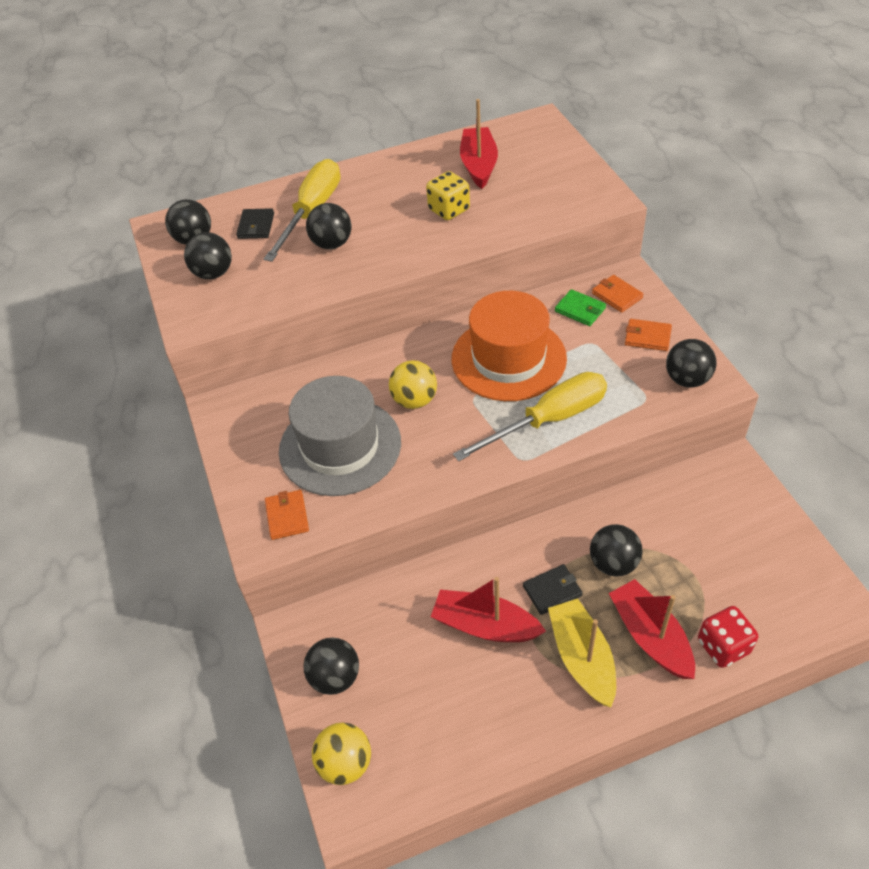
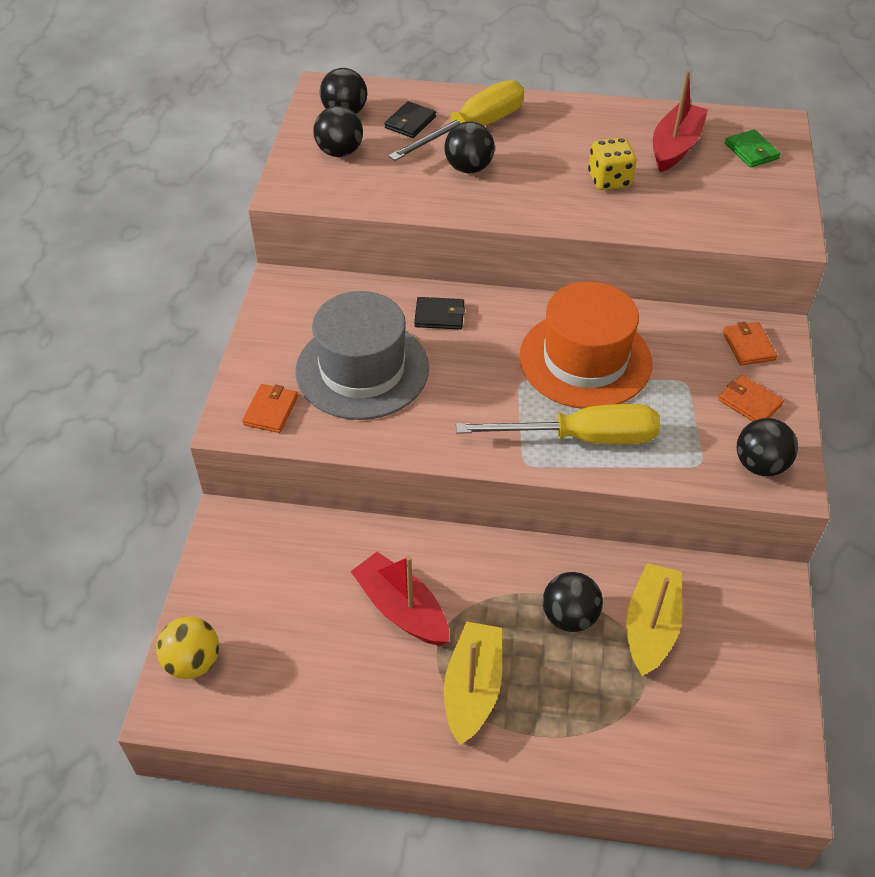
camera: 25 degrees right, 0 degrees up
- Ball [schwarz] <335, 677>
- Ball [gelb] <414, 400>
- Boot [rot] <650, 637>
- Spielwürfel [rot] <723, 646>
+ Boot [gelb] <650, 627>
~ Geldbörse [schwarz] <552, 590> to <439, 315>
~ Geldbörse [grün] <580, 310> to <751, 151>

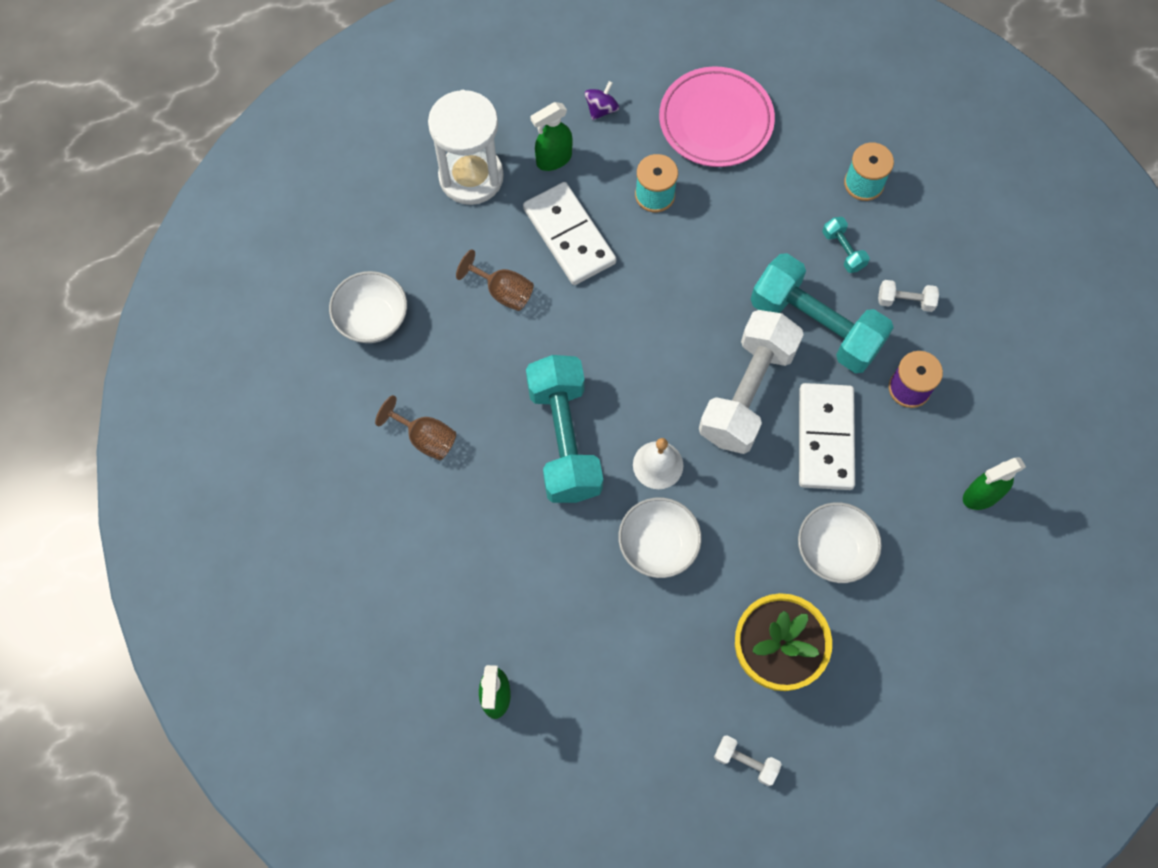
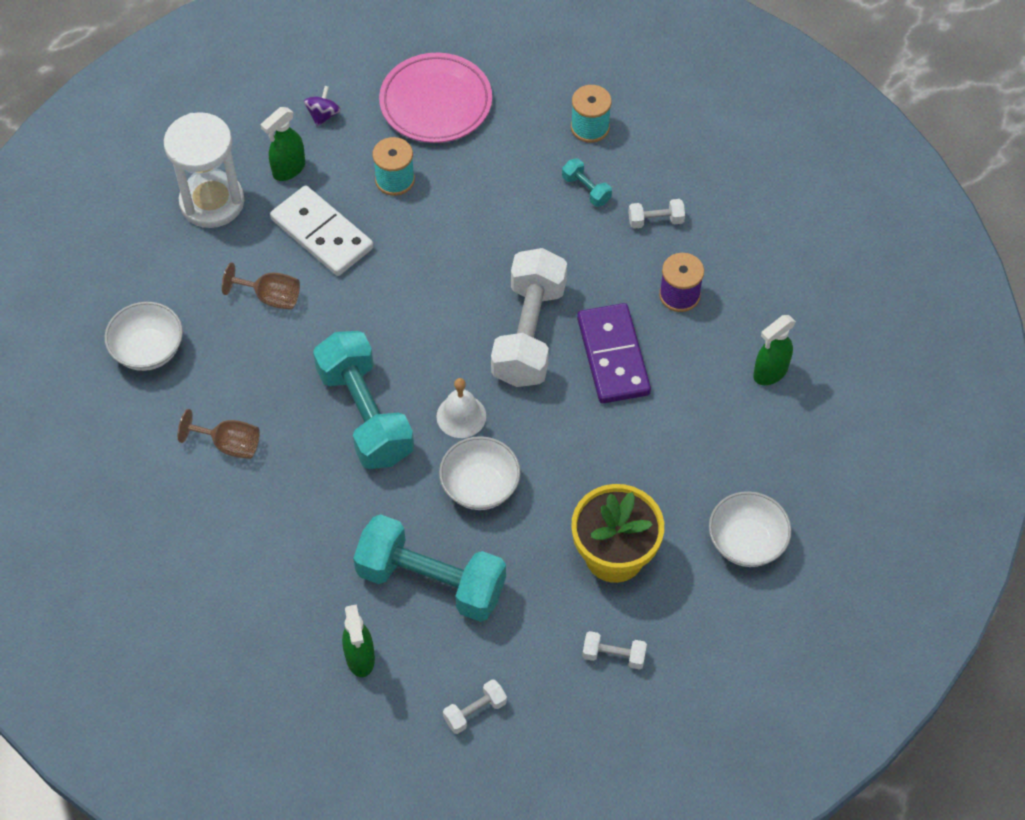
camera: 15 degrees left, 10 degrees down
+ Hantel [weiß] <475, 711>
~ Hantel [türkis] <815, 326> to <431, 581>
~ Schüssel [weiß] <833, 550> to <746, 542>
~ Dominostein [weiß] <825, 438> to Dominostein [lila] <613, 356>

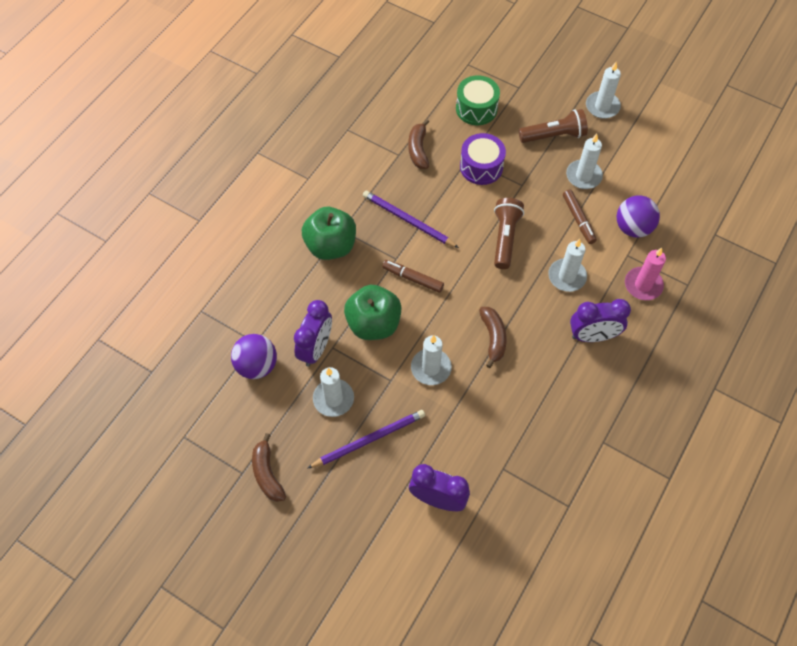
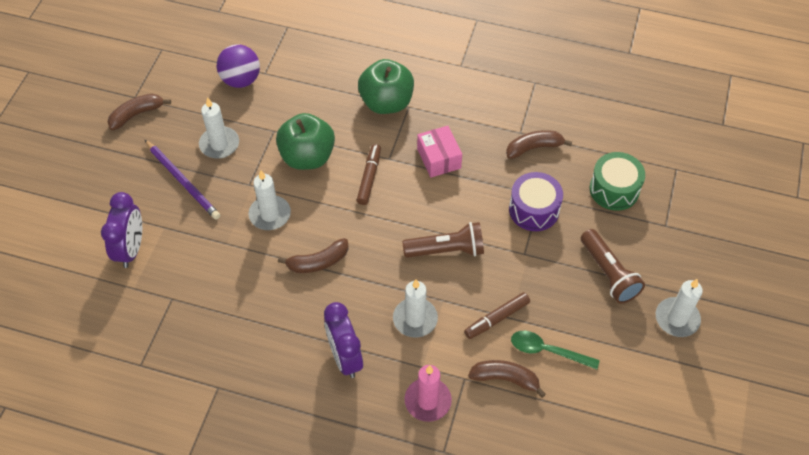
camera: 75 degrees right, 5 degrees down
- Wecker [lila] <316, 348>
- Kerze [weiß] <583, 176>
+ Löffel [grün] <547, 351>
~ Bleistift [lila] <408, 220> to Schachtel [rosa] <439, 158>
~ Ball [lila] <633, 228> to Banane [braun] <505, 379>

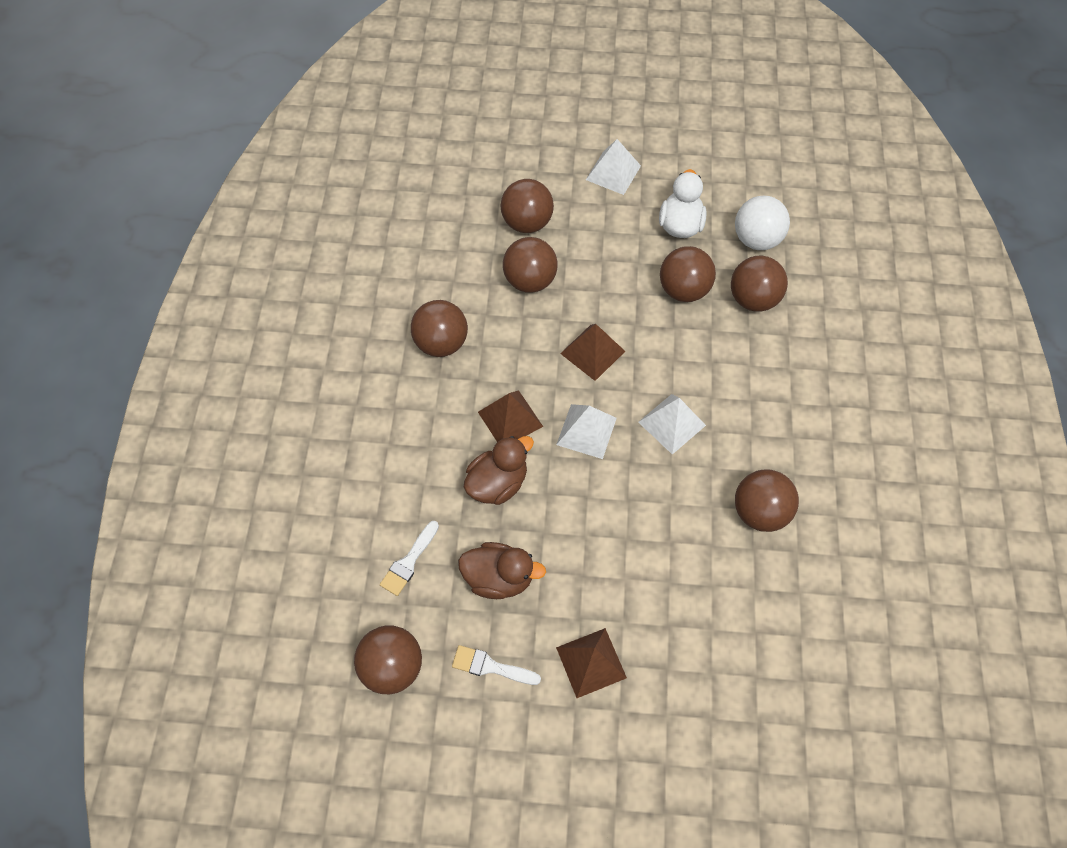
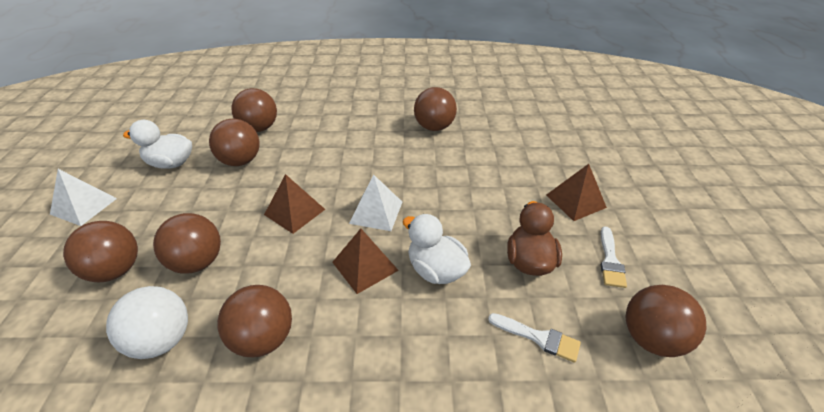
camera: 95 degrees left, 20 degrees down
- Pyramide [weiß] <671, 423>
~ Ball [weiß] <756, 239> to <162, 340>
~ Ente [braun] <497, 483> to Ente [weiß] <436, 270>

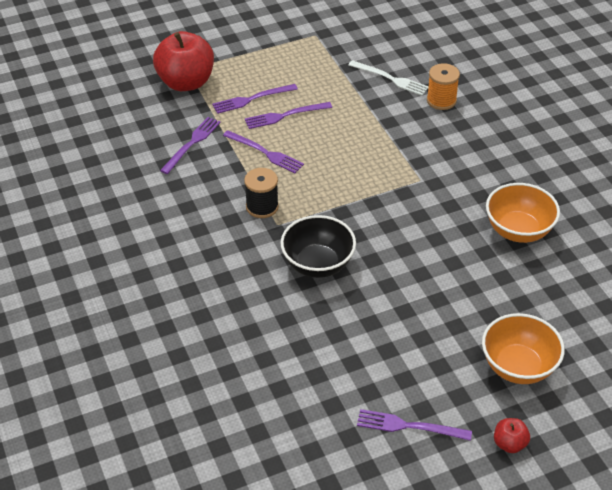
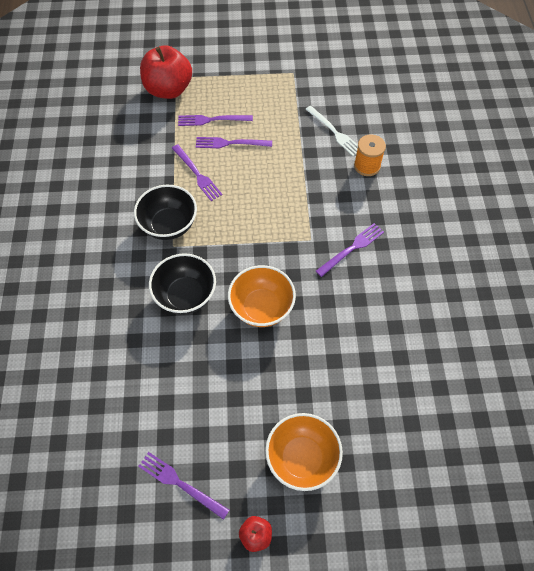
camera: 20 degrees right, 15 degrees up
~ Gabel [lila] <192, 143> to <352, 248>
~ Schüssel [orange] <518, 230> to <261, 307>
~ Garnrolle [schwarz] <262, 207> to Schüssel [schwarz] <169, 225>

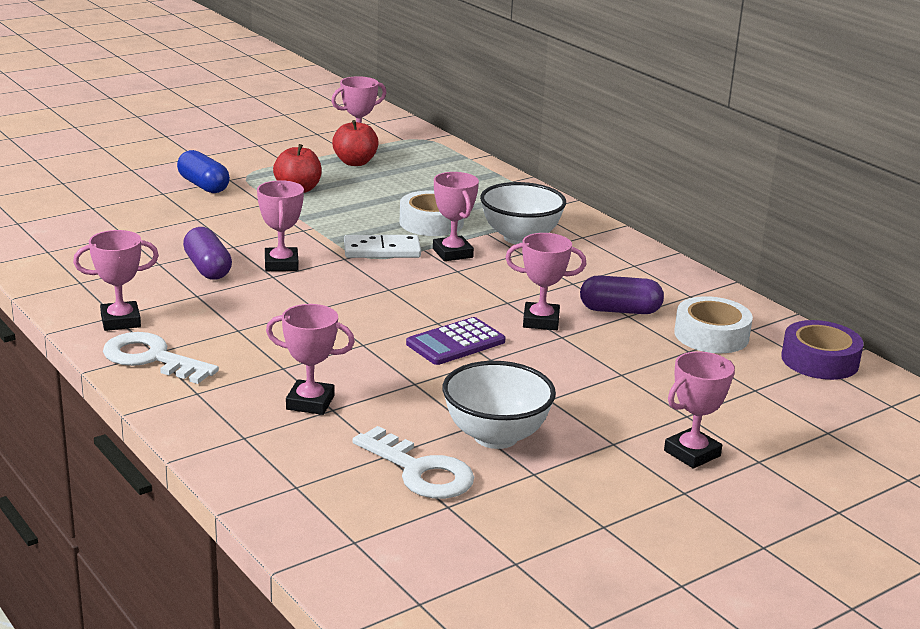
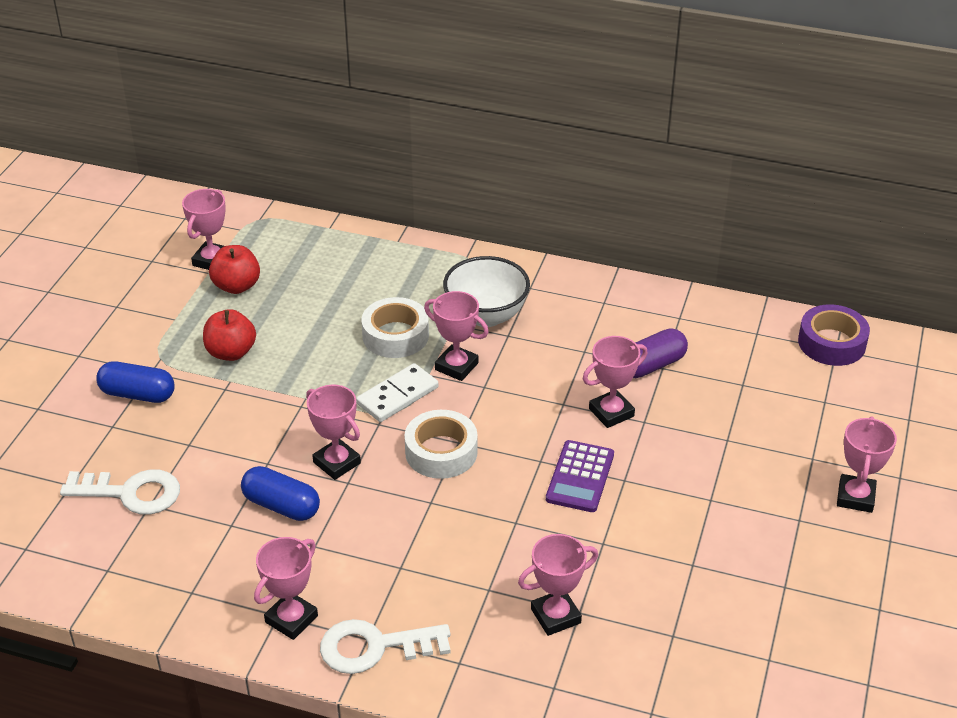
camera: 35 degrees left, 15 degrees up
- Schüssel [weiß] <495, 436>
~ Schlüssel [weiß] <420, 471> to <131, 493>
~ Klebeband [weiß] <711, 335> to <441, 452>
~ Kapsel [lila] <207, 268> to Kapsel [blau] <281, 506>

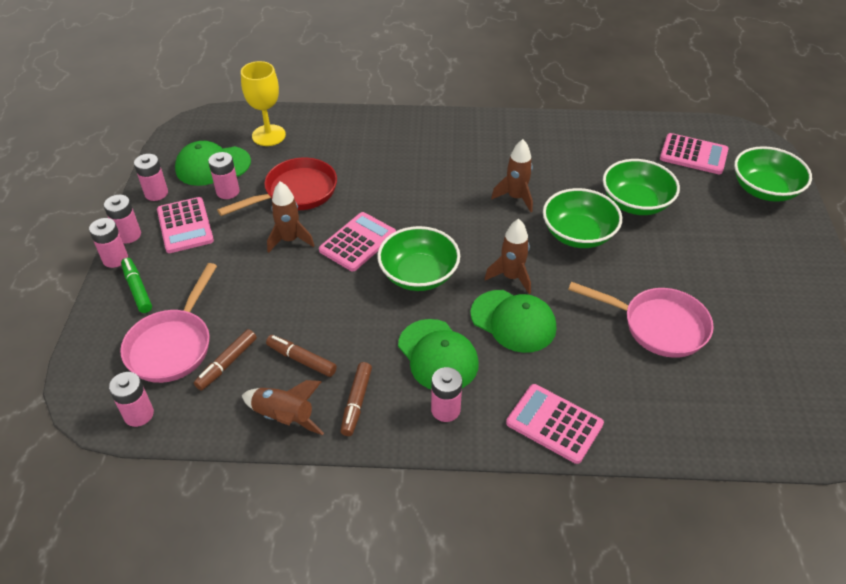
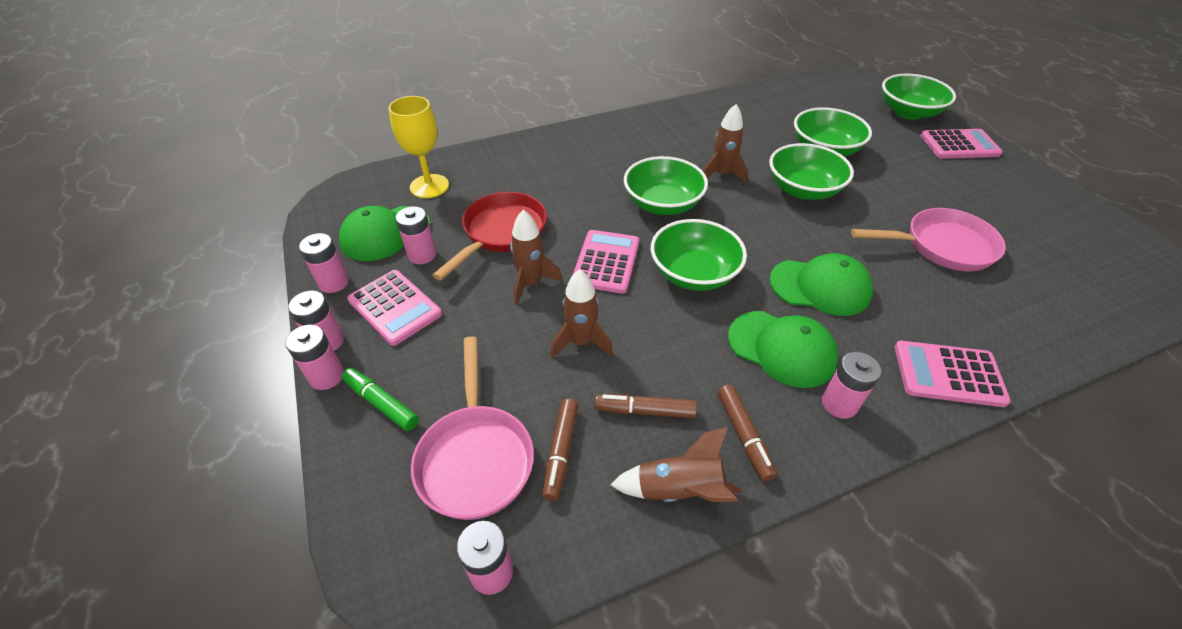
camera: 25 degrees left, 0 degrees up
+ Schüssel [grün] <662, 204>
~ Rakete [braun] <511, 277> to <581, 342>
~ Taschenrechner [rosa] <693, 155> to <959, 145>

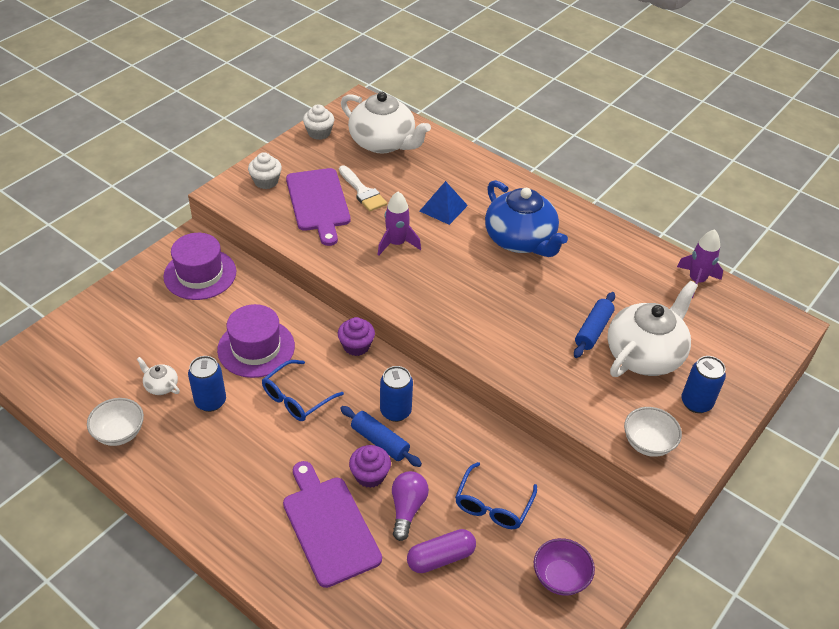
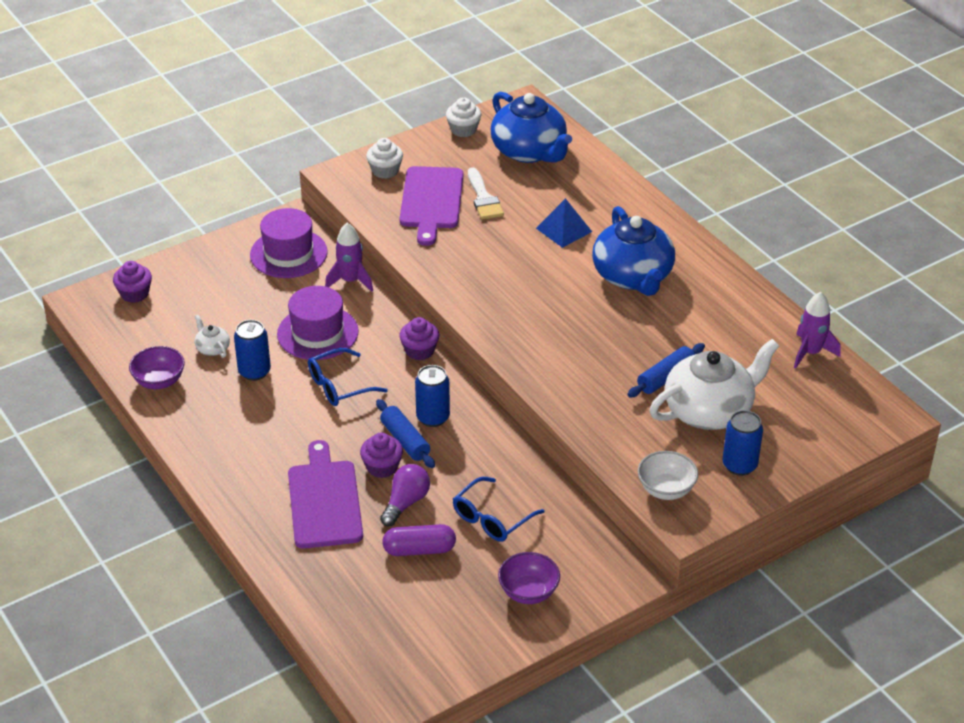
camera: 20 degrees right, 5 degrees down
+ Muffin [lila] <134, 294>
~ Rakete [lila] <397, 243> to <350, 281>
~ Schüssel [weiß] <119, 433> to Schüssel [lila] <159, 381>
~ Teekanne [weiß] <383, 143> to Teekanne [blau] <529, 151>

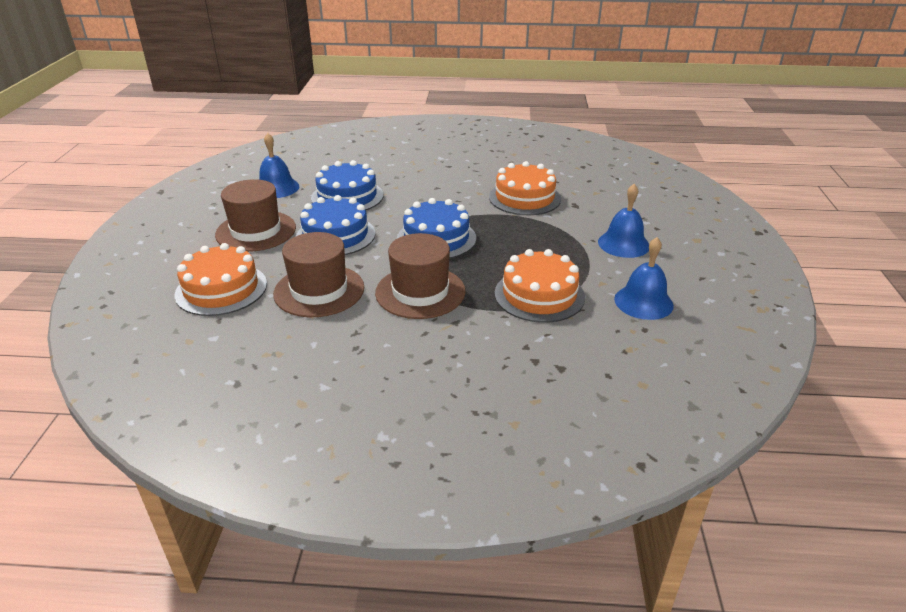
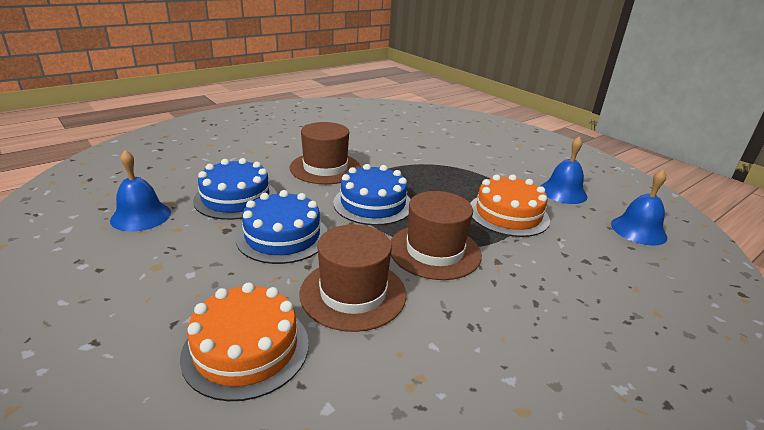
camera: 45 degrees left, 5 degrees down
- Kuchen [orange] <524, 198>
~ Hut [braun] <256, 231> to <325, 168>
~ Glocke [blau] <623, 244> to <638, 230>

